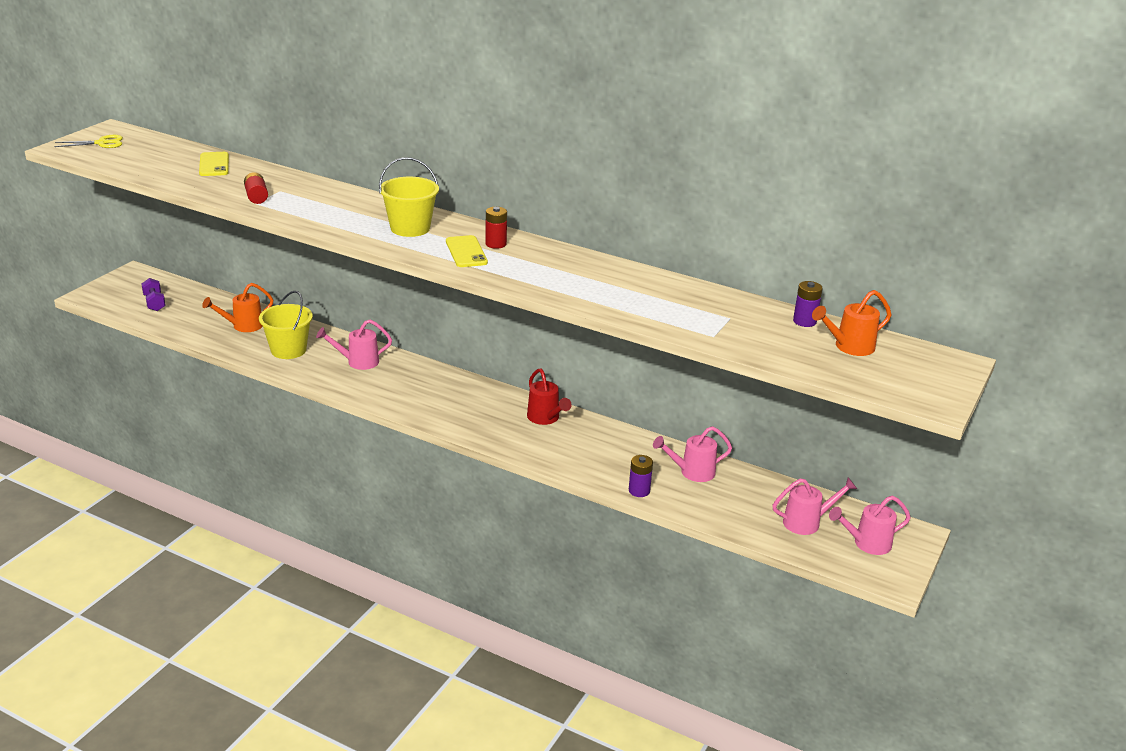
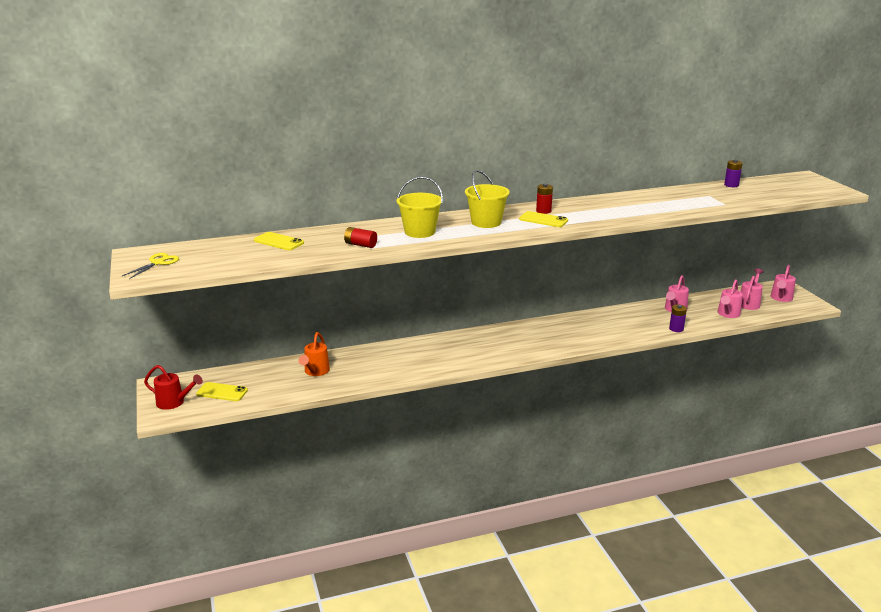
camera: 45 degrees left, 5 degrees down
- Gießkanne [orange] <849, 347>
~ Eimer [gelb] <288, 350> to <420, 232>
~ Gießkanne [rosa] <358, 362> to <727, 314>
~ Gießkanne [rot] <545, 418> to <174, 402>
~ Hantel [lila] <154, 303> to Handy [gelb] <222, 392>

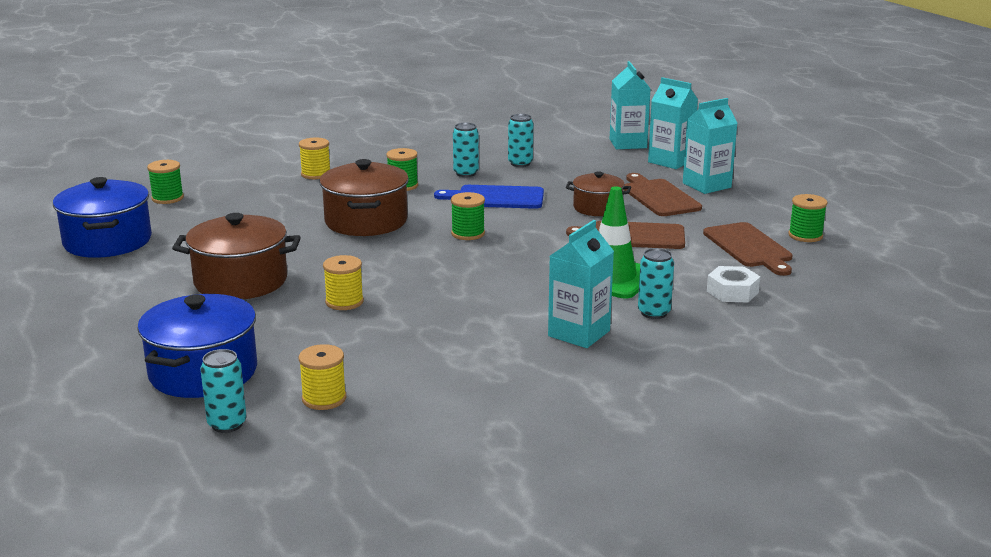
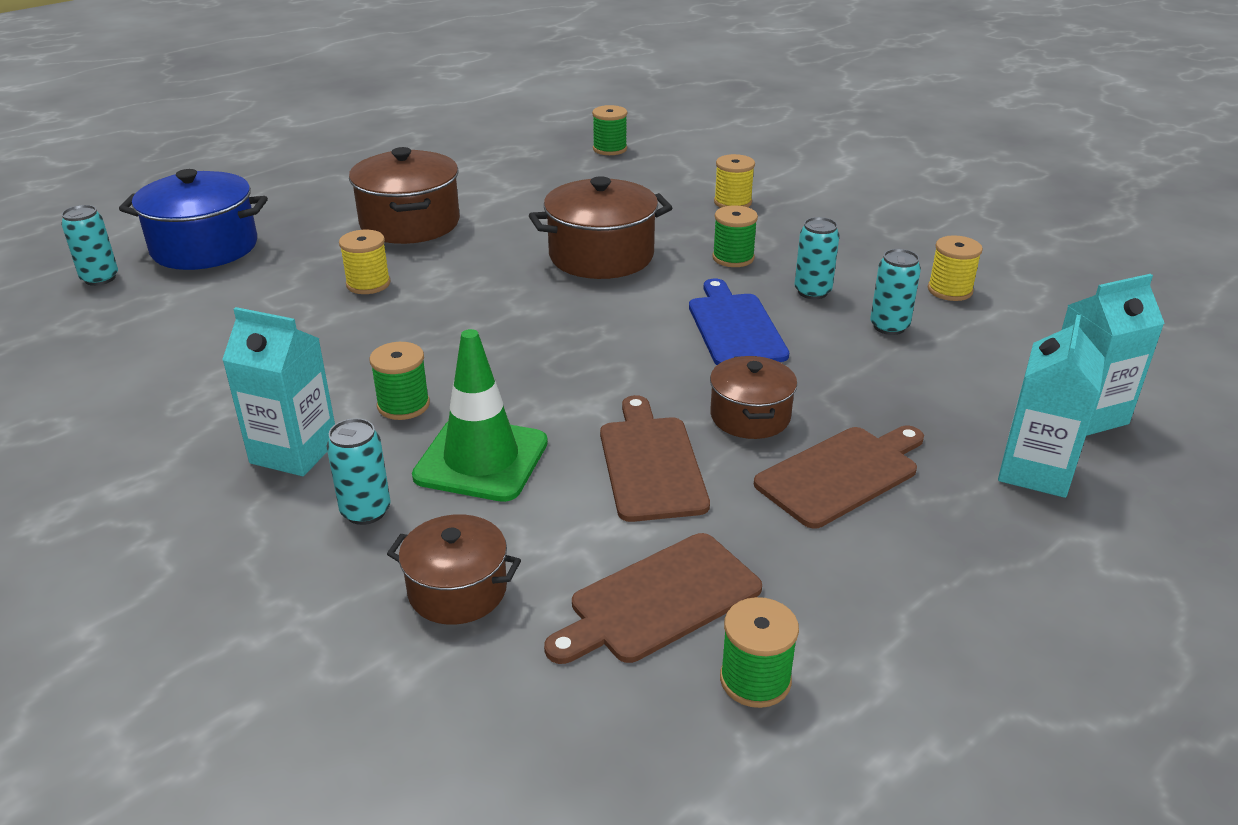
camera: 75 degrees right, 10 degrees up
- Kochtopf [blau] <107, 241>
- Getränkekarton [türkis] <706, 185>
~ Garnrolle [gelb] <324, 399> to <950, 290>
~ Garnrolle [grün] <468, 233> to <403, 405>
~ Sechskantmutter [weiß] <732, 292> to Kochtopf [braun] <457, 590>

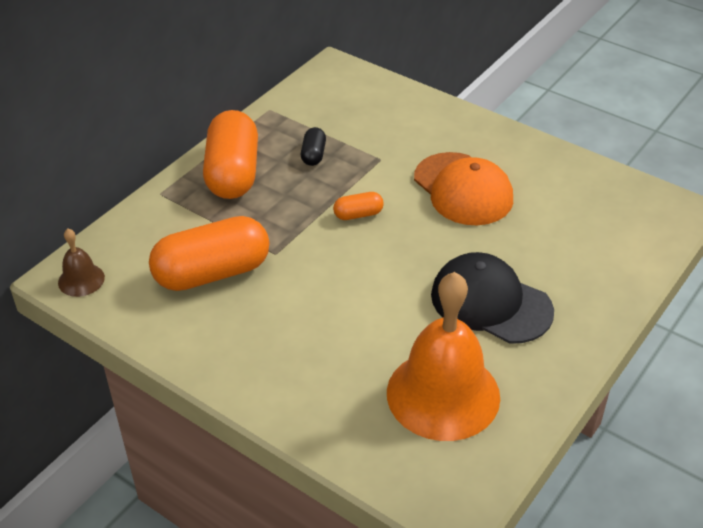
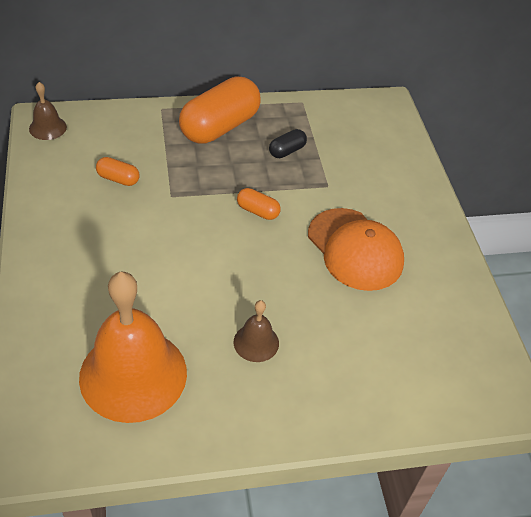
camera: 40 degrees right, 5 degrees up
~ Kappe [schwarz] <490, 303> to Glocke [braun] <256, 342>
~ Kappe [orange] <463, 189> = <355, 249> 45 degrees counterclockwise
~ Kapsel [orange] <212, 273> = <118, 179> x0.45

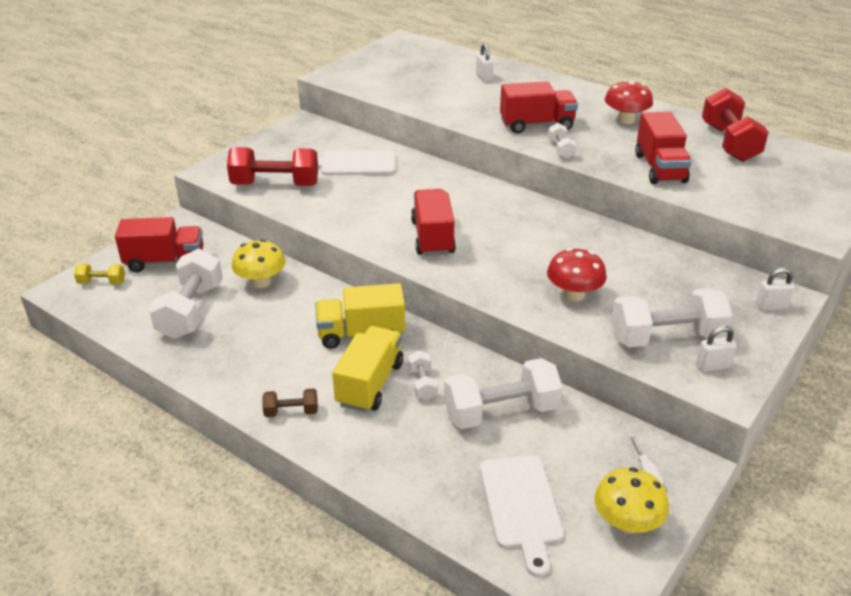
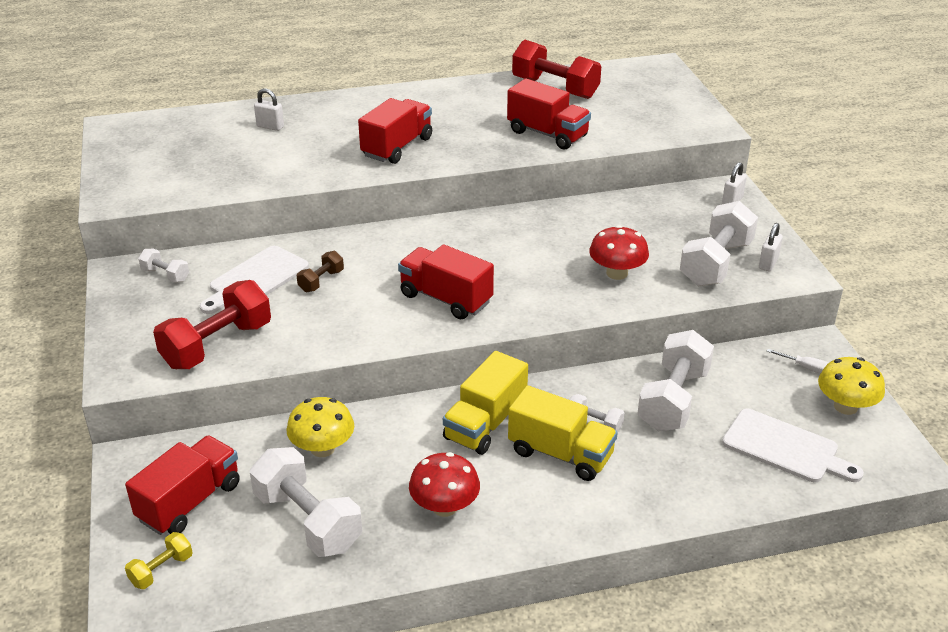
camera: 50 degrees left, 0 degrees up
~ Hantel [braun] <291, 412> to <321, 281>
~ Hantel [weiß] <560, 150> to <165, 275>
~ Pilz [rot] <625, 120> to <444, 507>
~ Lastwagen [gelb] <370, 384> = <560, 454> 150 degrees clockwise

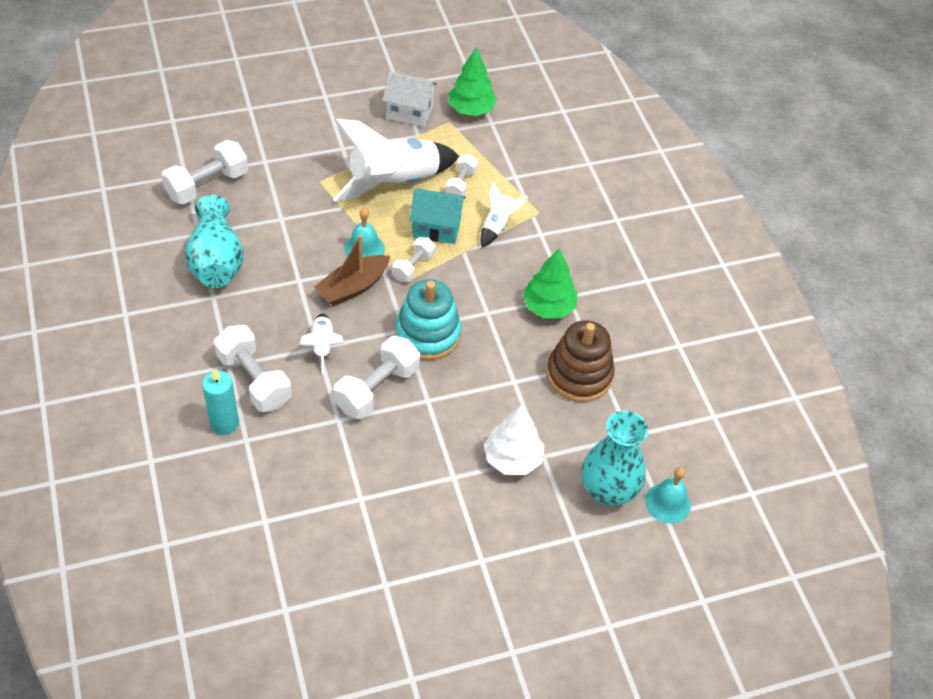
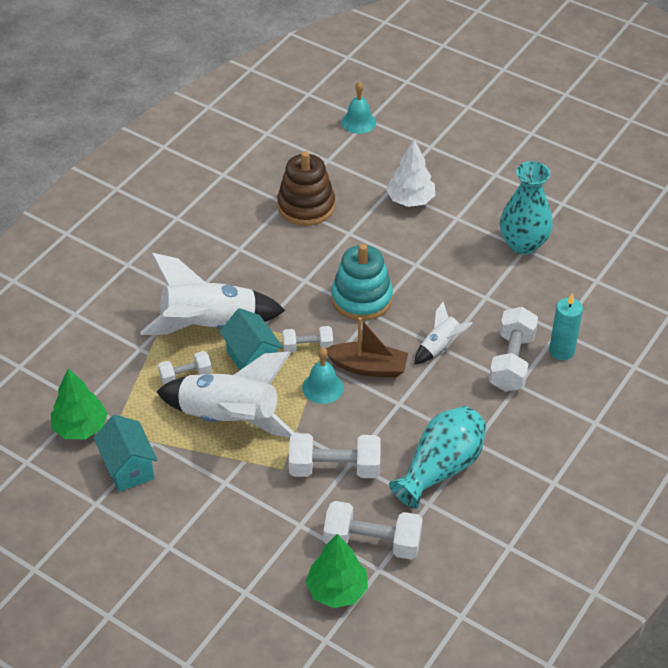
camera: 125 degrees left, 5 degrees down
~ Hantel [weiß] <377, 389> to <334, 468>
~ Baum [grün] <548, 307> to <337, 590>
~ Vase [türkis] <608, 490> to <523, 244>
~ Haus [weiß] <409, 112> to Haus [türkis] <128, 468>
~ Rakete [weiß] <498, 225> = <209, 326> x2.10

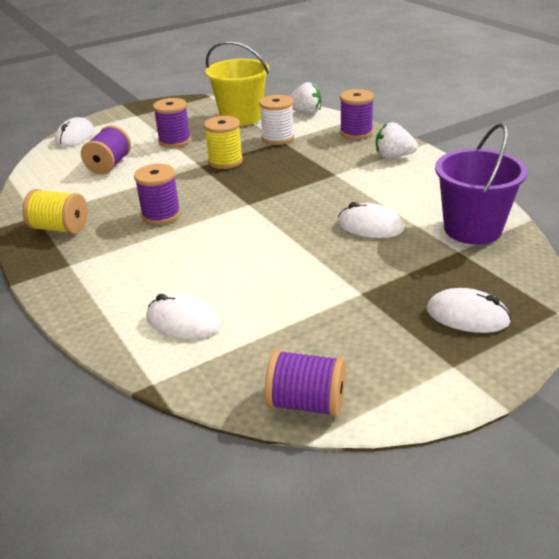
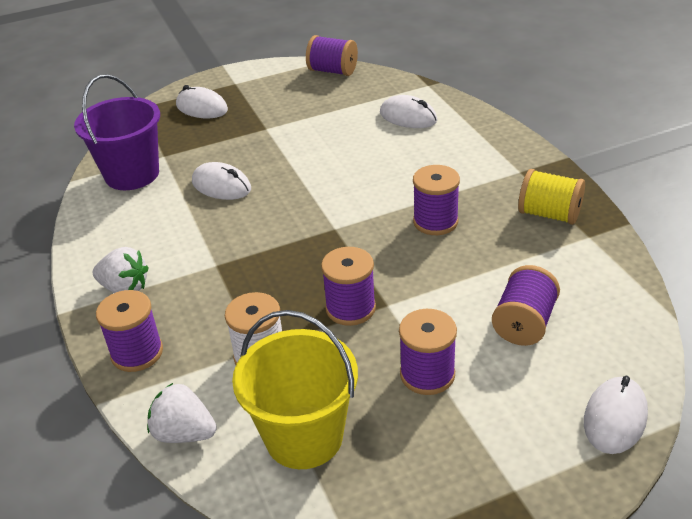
camera: 170 degrees left, 5 degrees up
~ Garnrolle [gelb] <225, 161> to Garnrolle [lila] <350, 308>

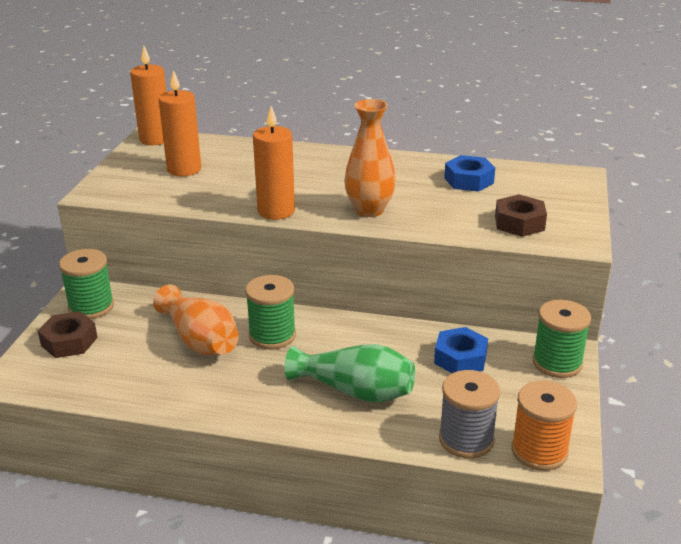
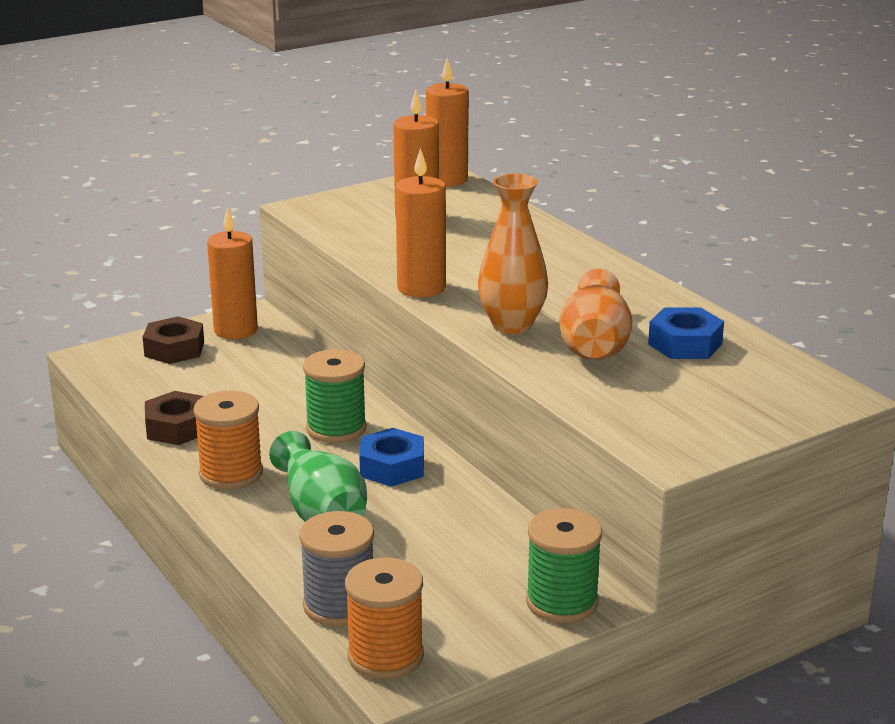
camera: 45 degrees right, 5 degrees down
+ Garnrolle [orange] <231, 473>
~ Vase [orange] <200, 340> to <595, 344>
~ Sechskantmutter [blau] <460, 358> to <392, 467>
~ Sechskantmutter [braun] <519, 223> to <177, 427>
~ Garnrolle [grün] <91, 307> to Kerze [orange] <235, 330>

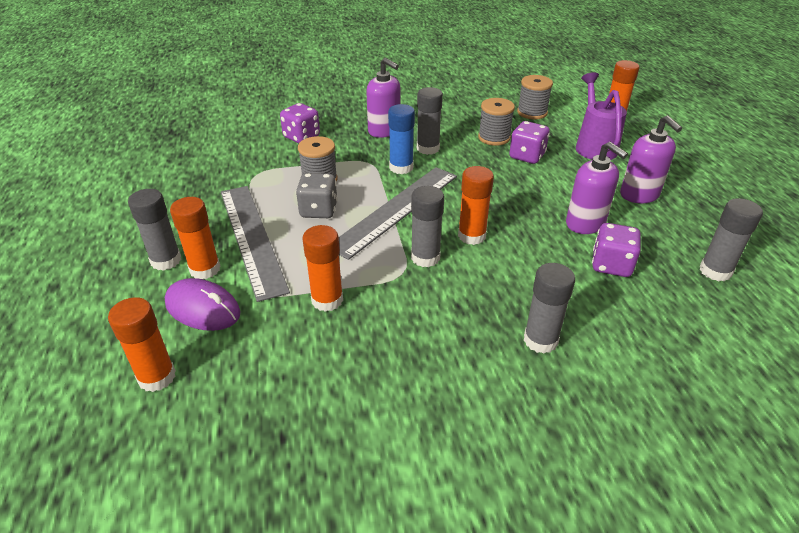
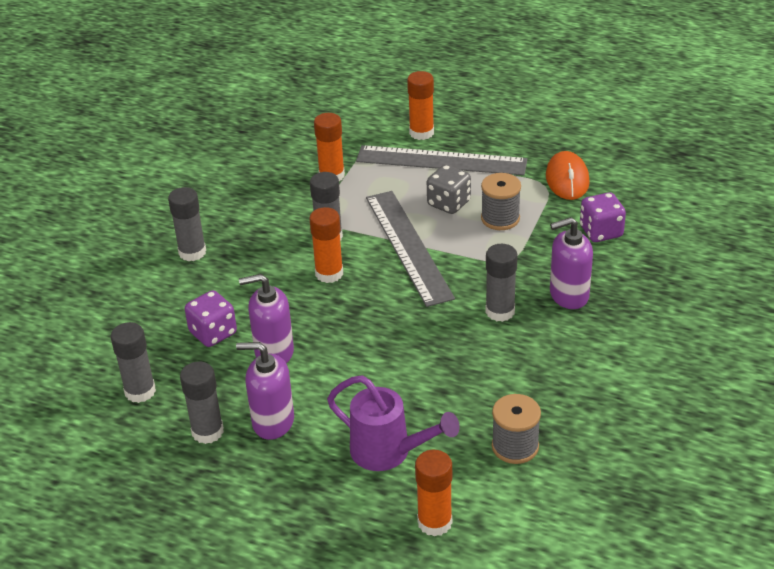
camera: 125 degrees right, 0 degrees up
- Klebestift [orange] <157, 377>
- Computermaus [lila] <203, 308>
- Klebestift [blau] <401, 167>
- Garnrolle [grau] <494, 138>
- Spielwürfel [lila] <527, 156>
+ Computermaus [orange] <567, 179>
~ Klebestift [grau] <166, 260> to <207, 432>

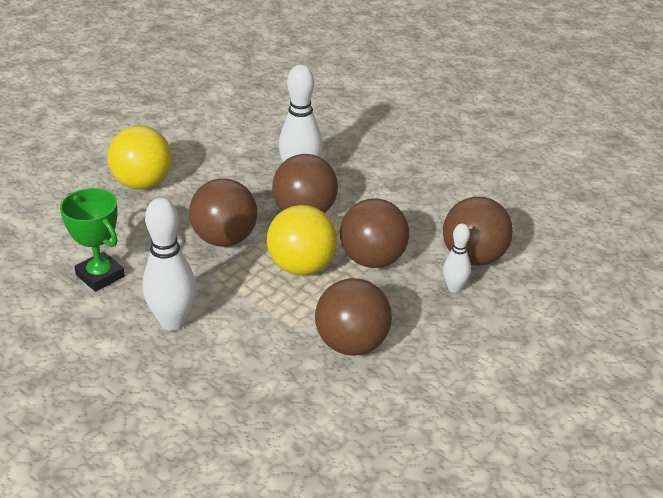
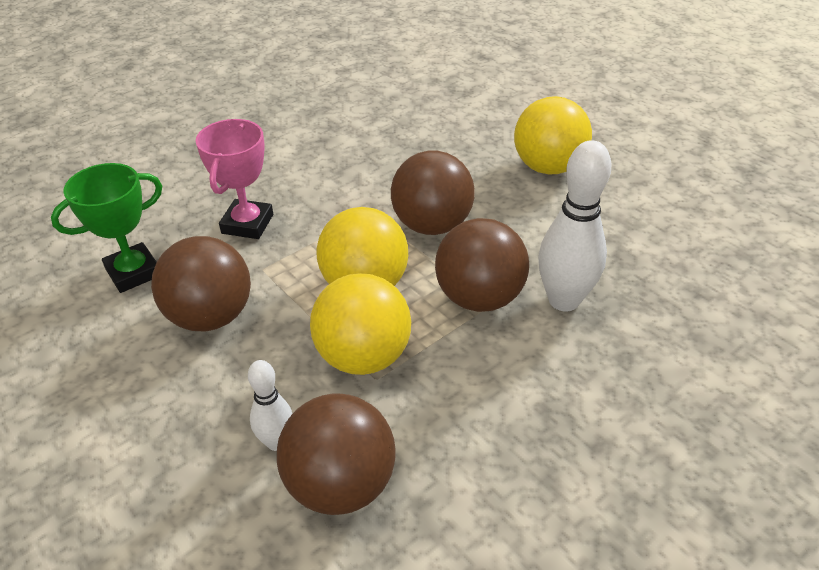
camera: 100 degrees right, 5 degrees up
- Bowlingkegel [weiß] <173, 322>
+ Pokal [rosa] <247, 224>
~ Pokal [grün] <100, 276> to <133, 272>
~ Ball [braun] <372, 260> to Ball [gelb] <363, 356>

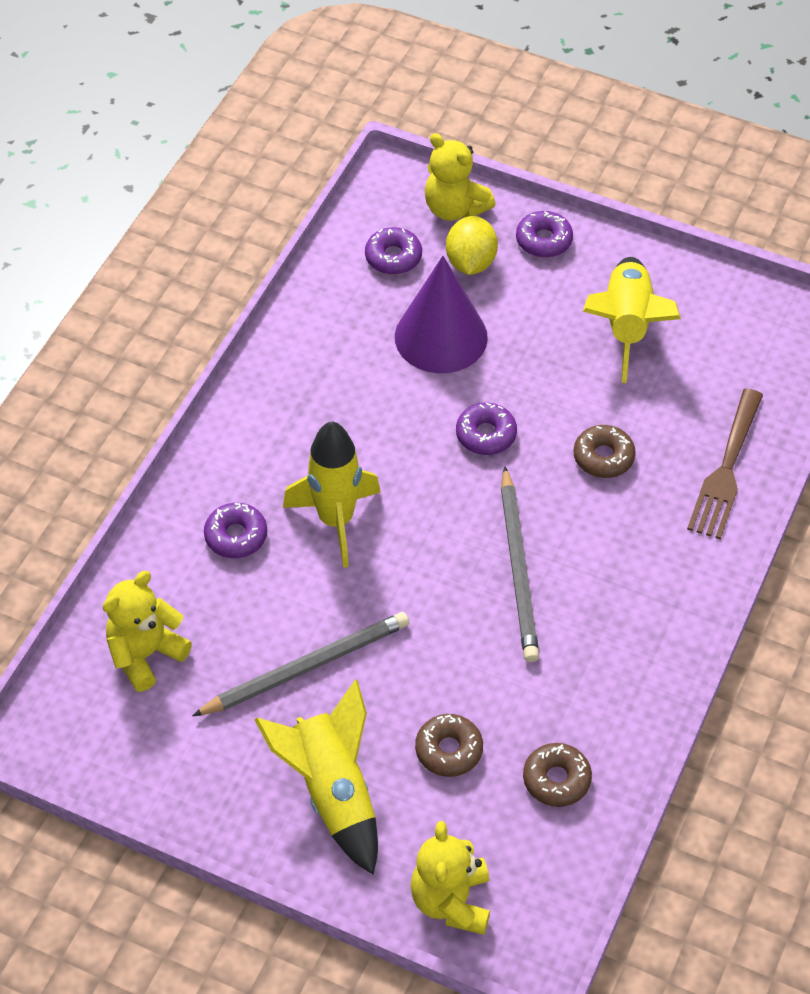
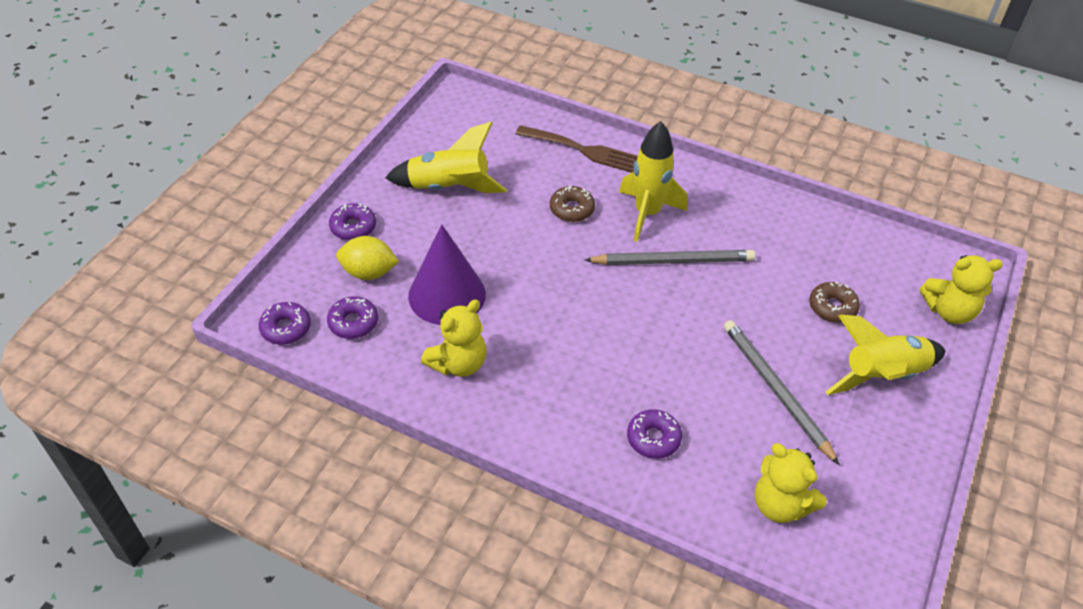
camera: 90 degrees left, 5 degrees down
- Donut [braun] <556, 779>
~ Rakete [gelb] <336, 520> to <647, 213>
~ Teddybär [gelb] <454, 208> to <458, 363>
~ Donut [lila] <486, 435> to <286, 328>

